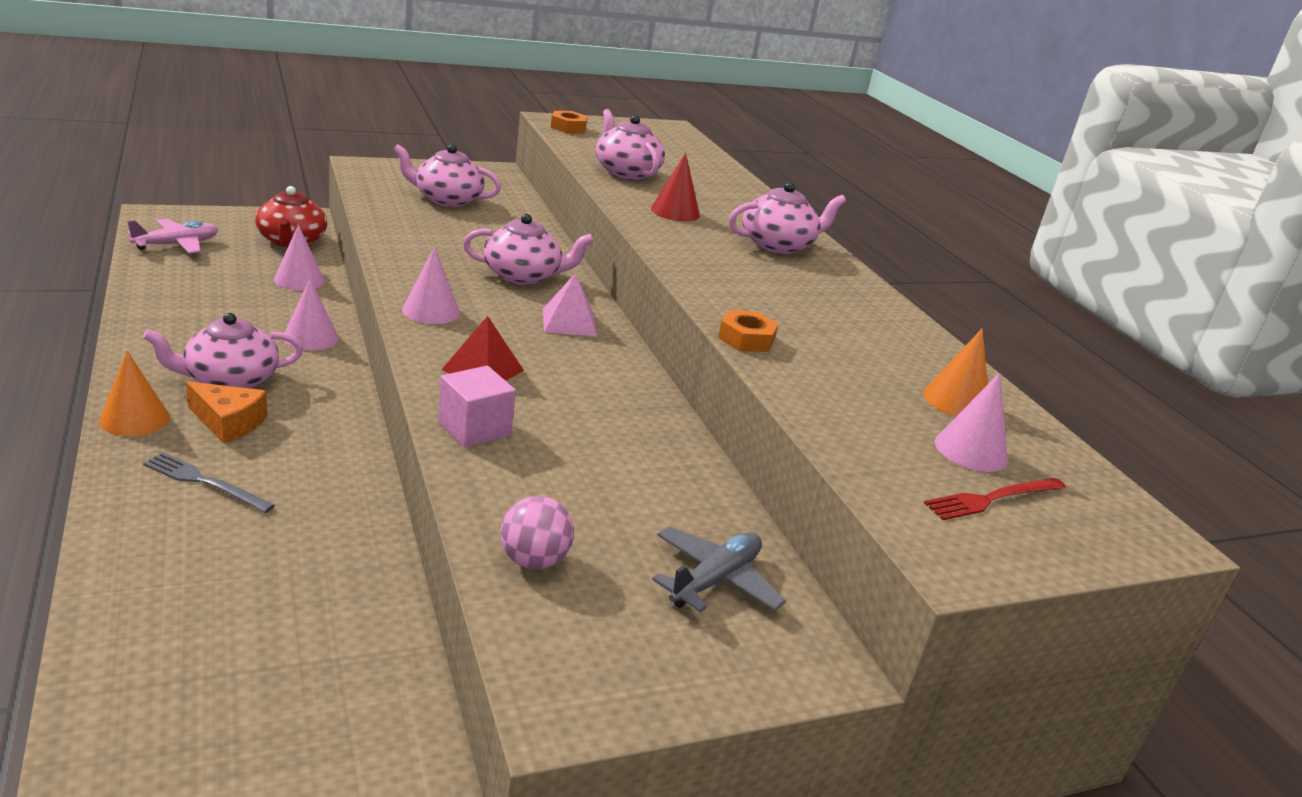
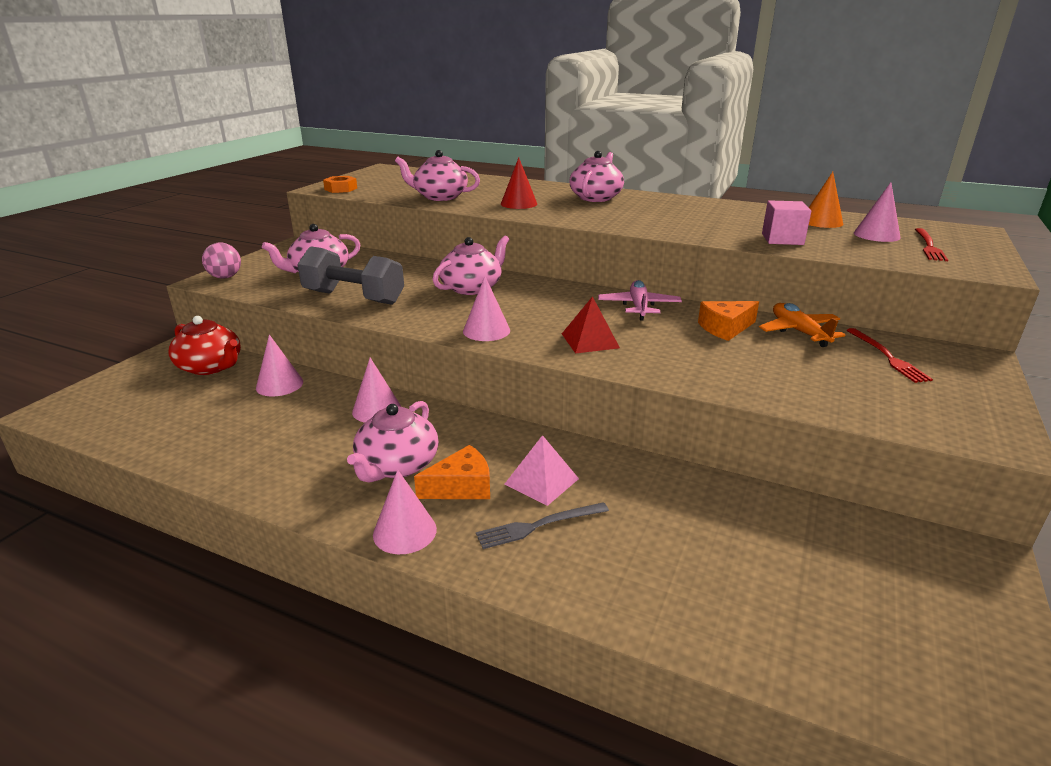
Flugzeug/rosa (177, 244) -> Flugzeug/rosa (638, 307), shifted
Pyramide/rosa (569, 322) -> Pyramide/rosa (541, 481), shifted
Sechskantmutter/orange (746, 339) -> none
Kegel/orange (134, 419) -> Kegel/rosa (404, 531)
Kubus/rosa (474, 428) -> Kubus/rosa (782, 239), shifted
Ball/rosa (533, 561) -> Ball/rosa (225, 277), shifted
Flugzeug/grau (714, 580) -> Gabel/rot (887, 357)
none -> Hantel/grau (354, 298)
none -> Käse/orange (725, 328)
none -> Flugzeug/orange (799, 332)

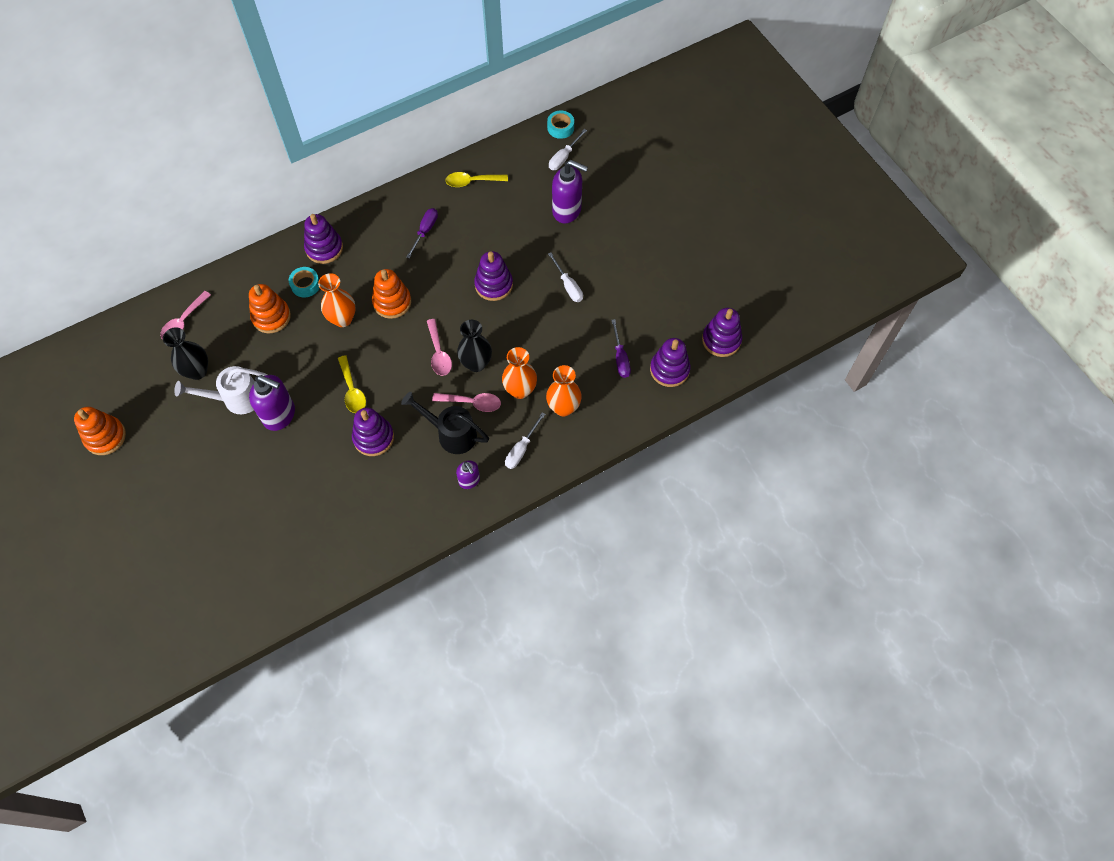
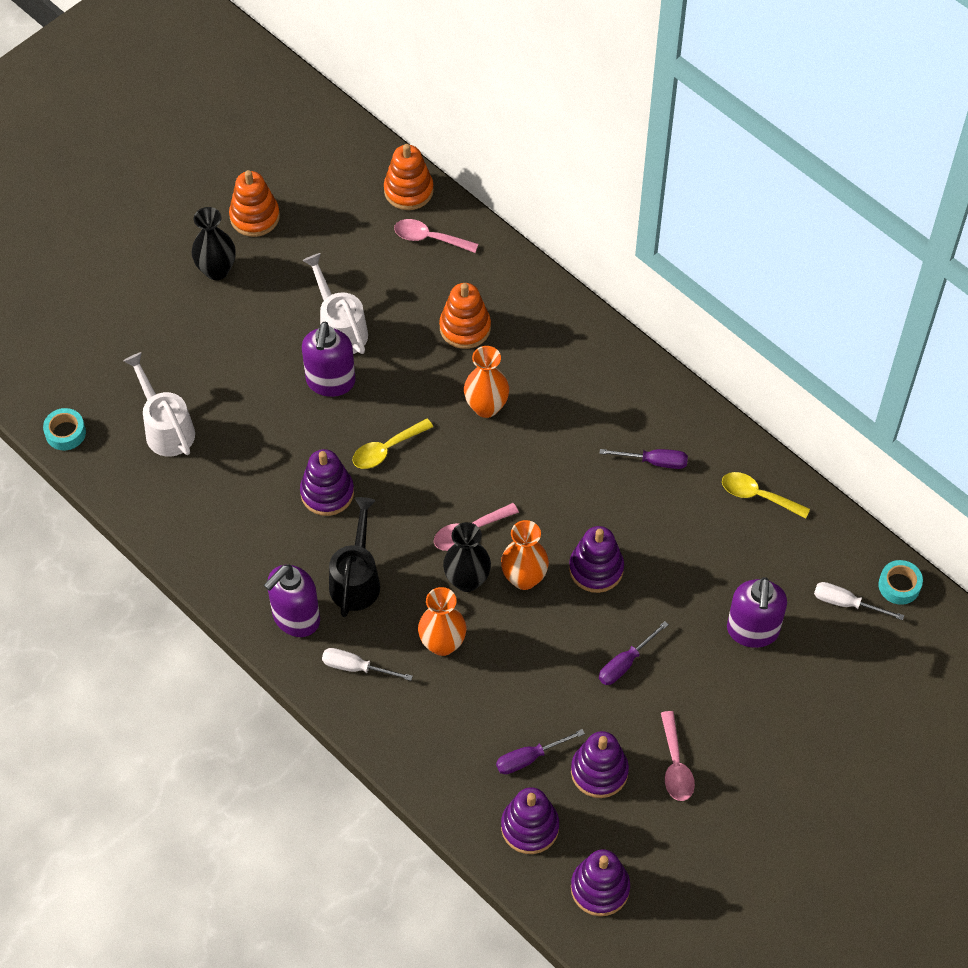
Löffel/gelb (472, 182) -> Löffel/gelb (757, 496), 45 degrees counterclockwise
Stapelspielzeug/lila (324, 248) -> Stapelspielzeug/lila (599, 771), shifted
Schraubenzieher/weiß (568, 286) -> Schraubenzieher/lila (625, 663)
Klebeband/türkis (305, 285) -> Klebeband/türkis (65, 433), shifted
Stapelspielzeug/orange (392, 302) -> Stapelspielzeug/orange (408, 190), shifted
Vase/schwarz (197, 371) -> Vase/schwarz (217, 270), shifted
Vase/orange (563, 407) -> Vase/orange (524, 578), shifted
Löffel/rosa (472, 403) -> Löffel/rosa (675, 765), shifted
Seifenspender/lila (469, 481) -> Seifenspender/lila (295, 618), x1.77
none -> Gießkanne/weiß (166, 428)

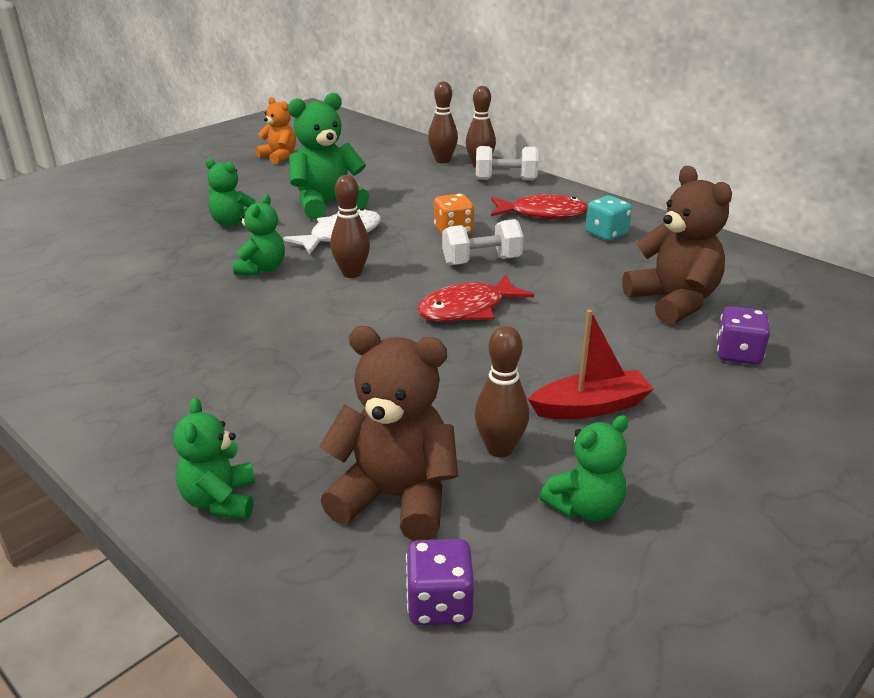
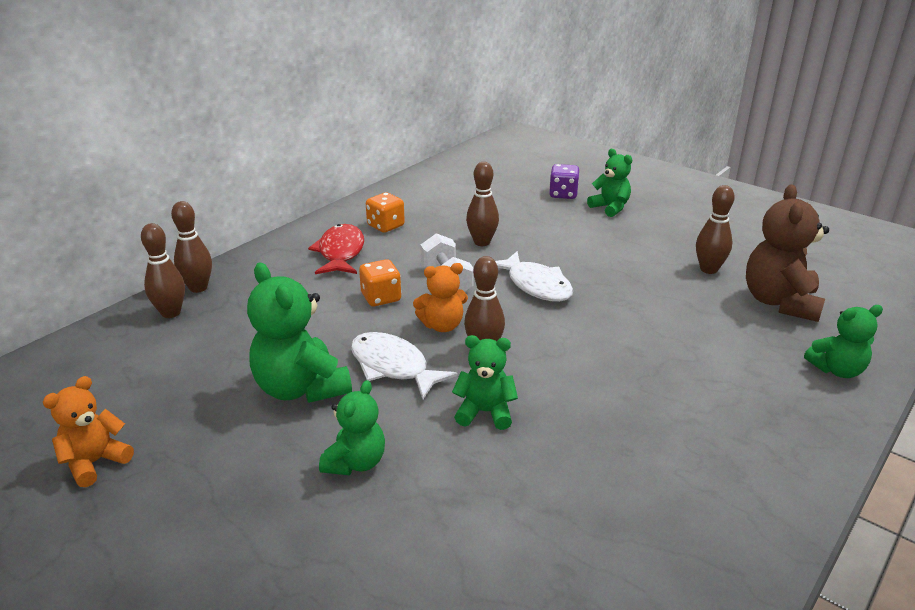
Hantel/weiß (505, 179) -> none
Teddybär/braun (673, 302) -> none
Spielwürfel/türkis (606, 234) -> Spielwürfel/orange (385, 226)
Fisch/rot (468, 309) -> Fisch/weiß (536, 285)
Boot/rot (590, 407) -> none
Teddybär/grün (585, 507) -> Teddybär/grün (610, 208), shifted
Spielwürfel/lila (439, 604) -> none
none -> Bowlingkegel/braun (482, 242)
none -> Teddybär/orange (442, 325)

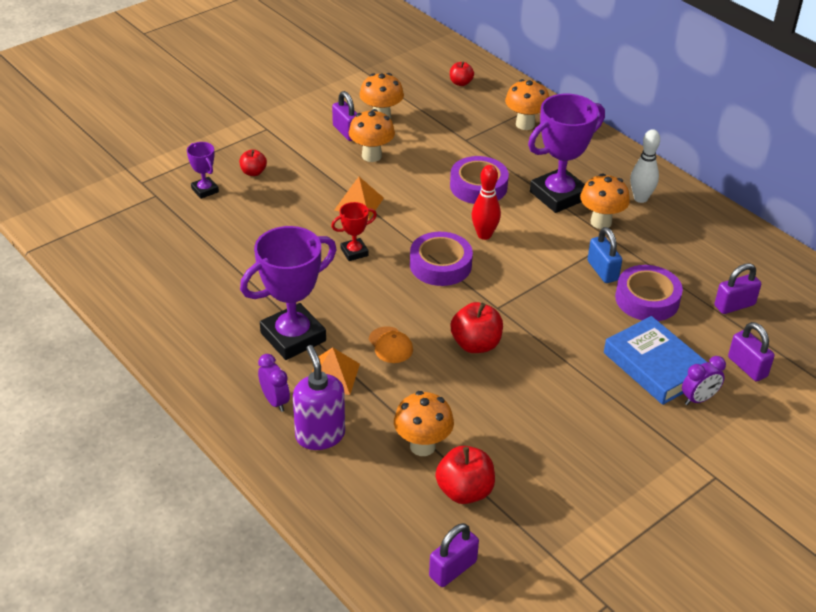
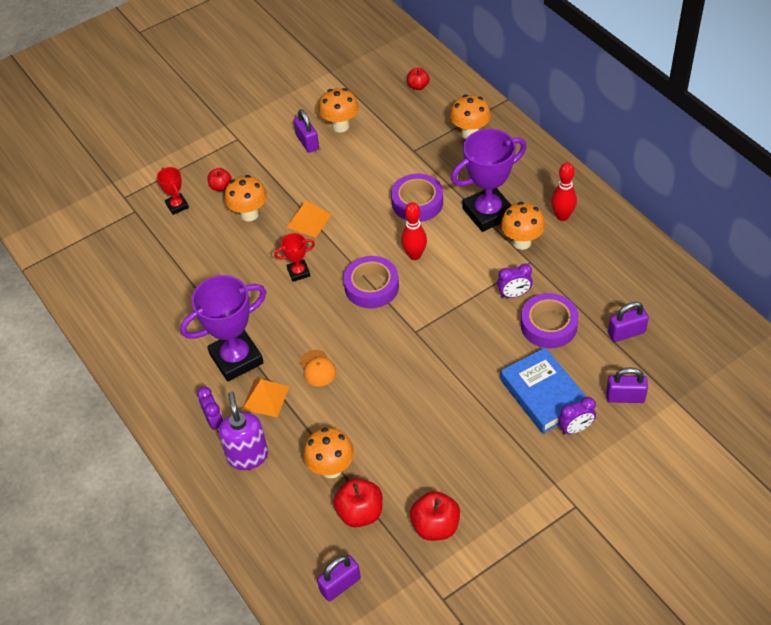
Pilz/orange (371, 156) -> Pilz/orange (249, 214), shifted
Bowlingkegel/weiß (640, 198) -> Bowlingkegel/rot (562, 216)
Pokal/lila (205, 190) -> Pokal/rot (177, 206)
Vorhängeschloss/blau (602, 271) -> Wecker/lila (514, 294)
Apfel/rot (476, 344) -> Apfel/rot (435, 526), shifted
Vorhängeschloss/lila (747, 367) -> Vorhängeschloss/lila (625, 397), 60 degrees counterclockwise

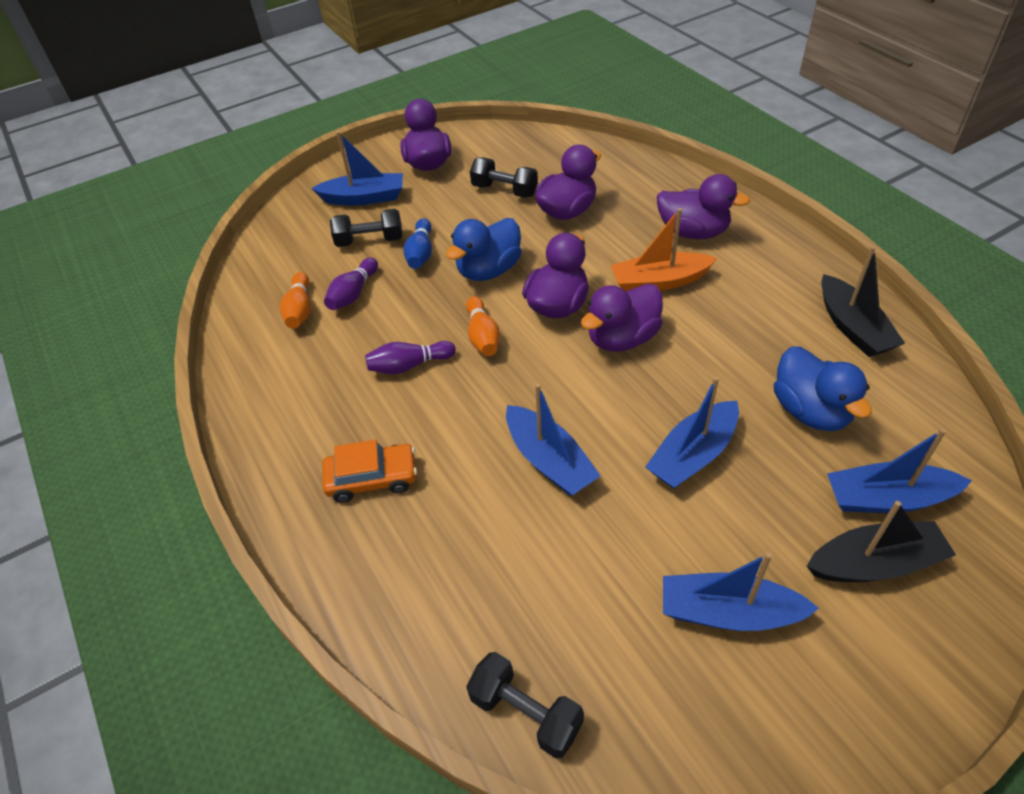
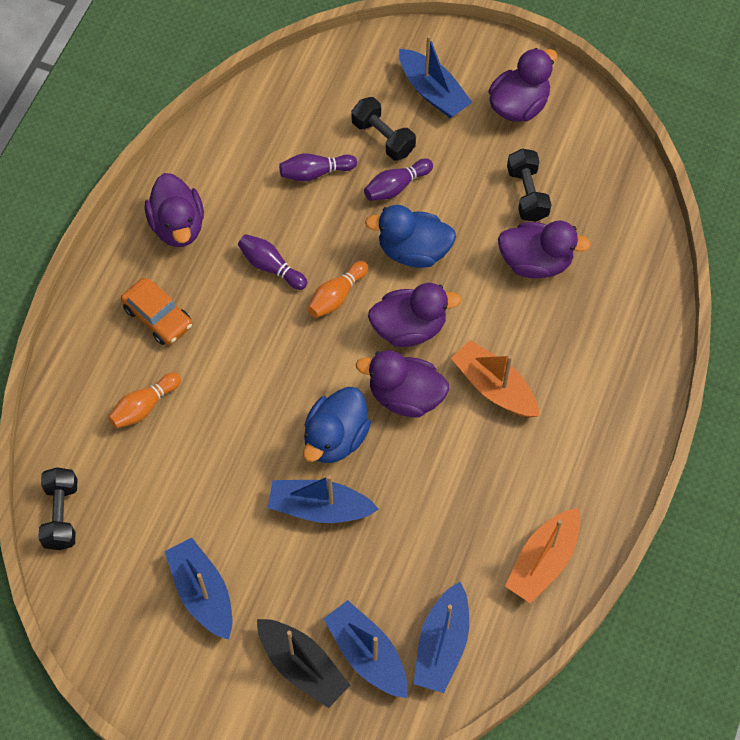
Ente/lila (693, 232) -> Ente/lila (178, 226), shifted
Bowlingkegel/blau (421, 253) -> Bowlingkegel/lila (396, 186)
Boot/schwarz (853, 327) -> Boot/orange (543, 561)
Bowlingkegel/orange (300, 310) -> Bowlingkegel/orange (144, 406), shifted
Ente/blau (810, 411) -> Ente/blau (335, 438), shifted
Boot/blau (549, 461) -> Boot/blau (442, 644), shifted

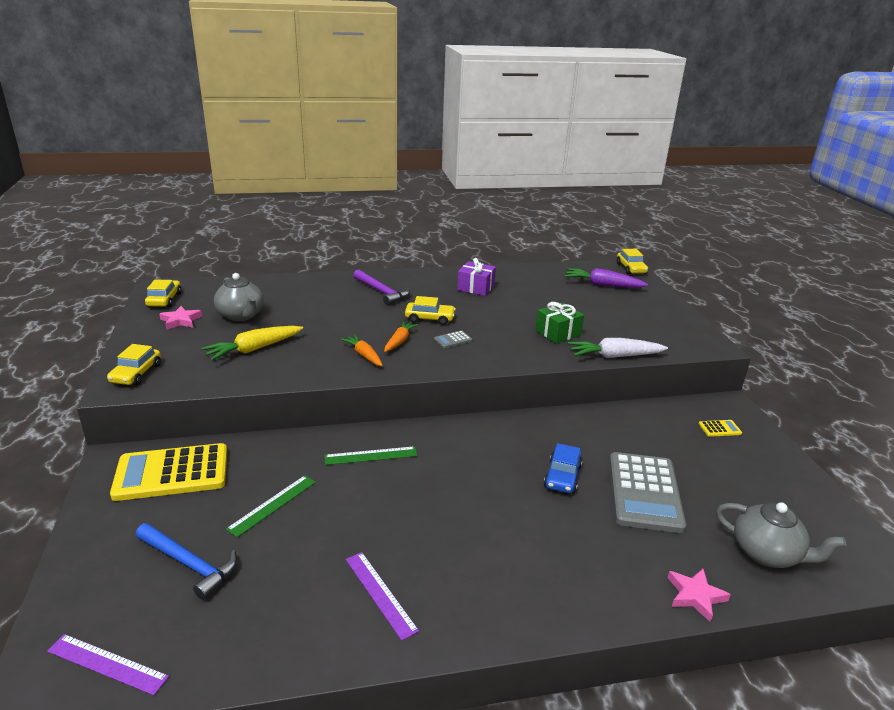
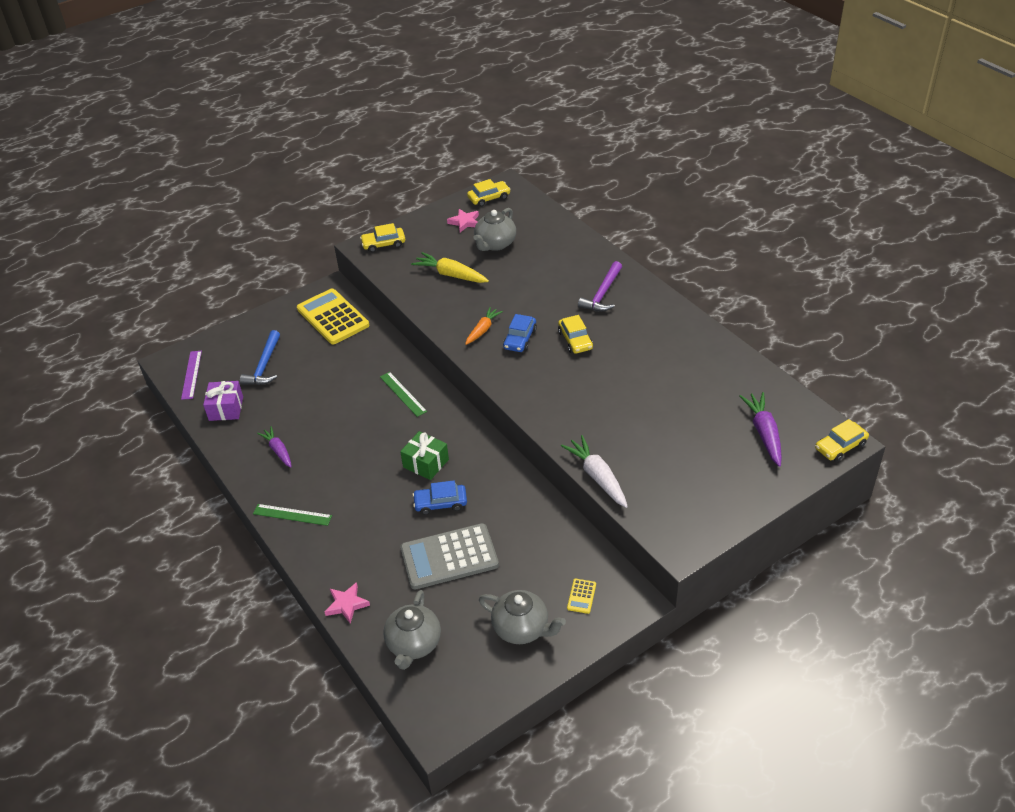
Geschenk/lila (476, 287) -> Geschenk/lila (226, 408), shifted
Geschenk/grün (558, 333) -> Geschenk/grün (426, 463), shifted
Karotte/orange (399, 341) -> Auto/blau (520, 339)
Taschenrechner/grau (453, 340) -> none
Taschenrechner/gelb (719, 429) -> Taschenrechner/gelb (581, 596), 45 degrees clockwise
Lineal/grün (272, 505) -> Lineal/grün (292, 515), shifted
Lineal/lila (380, 593) -> Karotte/lila (278, 450)
none -> Teekanne/grau (522, 628)

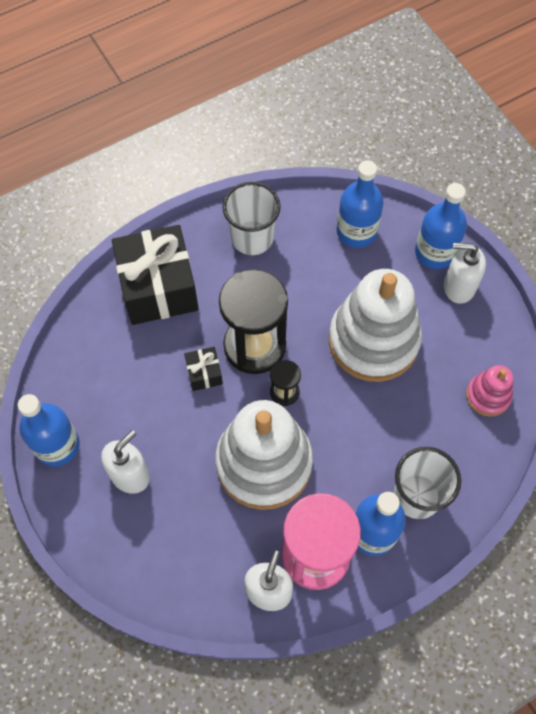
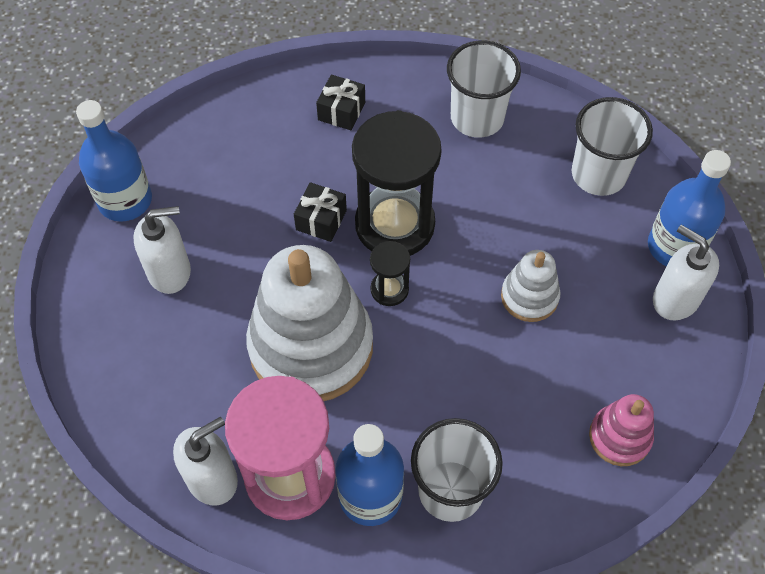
Flasche/blau (356, 231) -> Becher/weiß (598, 174)
Geschenk/schwarz (158, 287) -> Geschenk/schwarz (341, 111), x0.44
Stapelspielzeug/weiß (373, 341) -> Stapelspielzeug/weiß (529, 296), x0.48

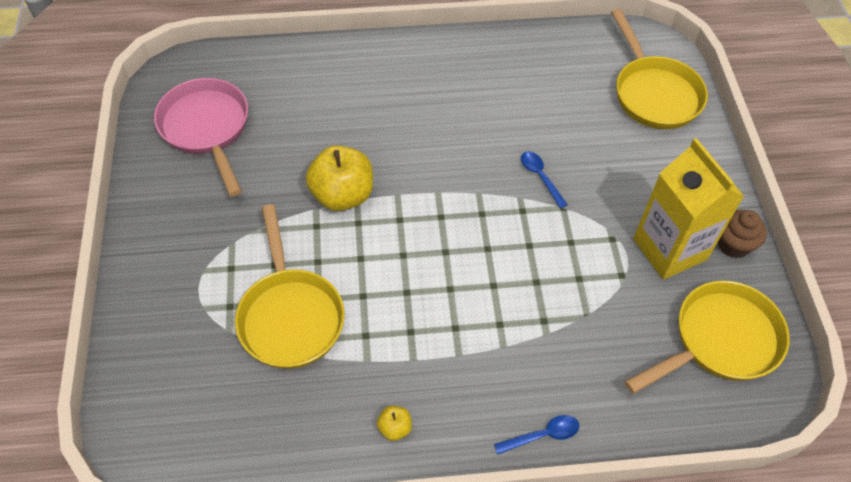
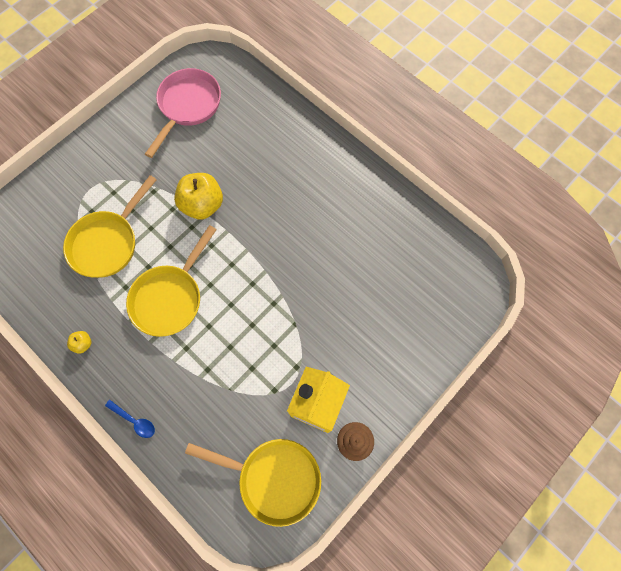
Pfanne/gelb (654, 93) -> Pfanne/gelb (170, 297), shifted
Löffel/blau (540, 177) -> none

